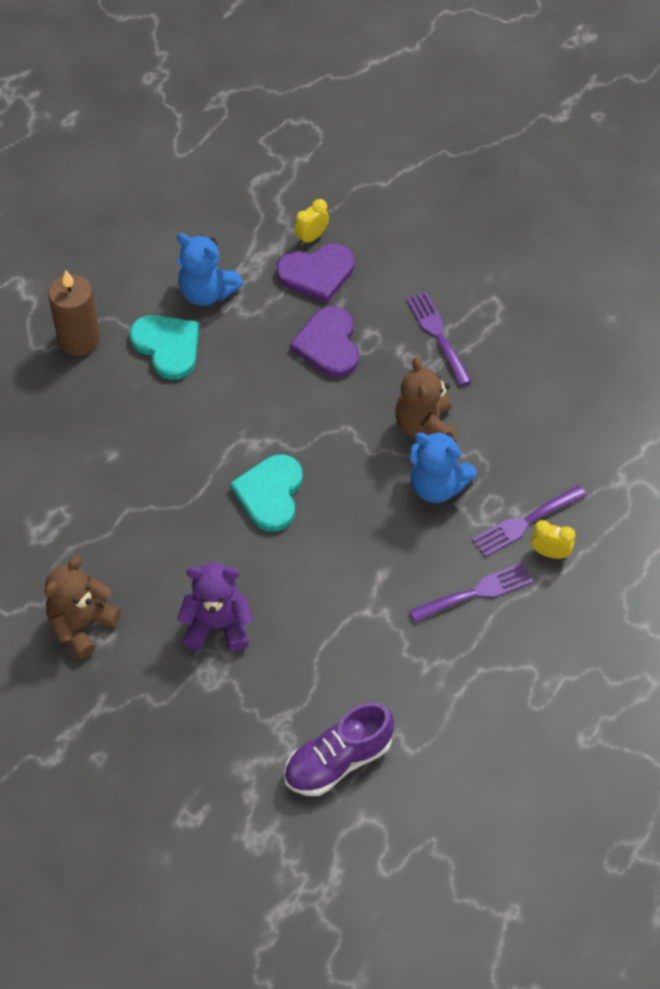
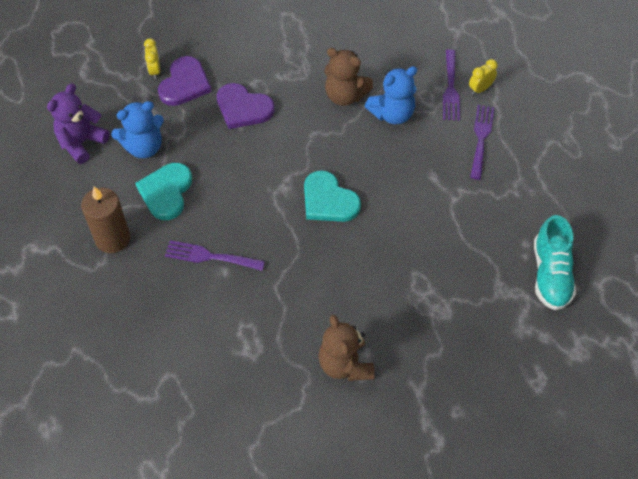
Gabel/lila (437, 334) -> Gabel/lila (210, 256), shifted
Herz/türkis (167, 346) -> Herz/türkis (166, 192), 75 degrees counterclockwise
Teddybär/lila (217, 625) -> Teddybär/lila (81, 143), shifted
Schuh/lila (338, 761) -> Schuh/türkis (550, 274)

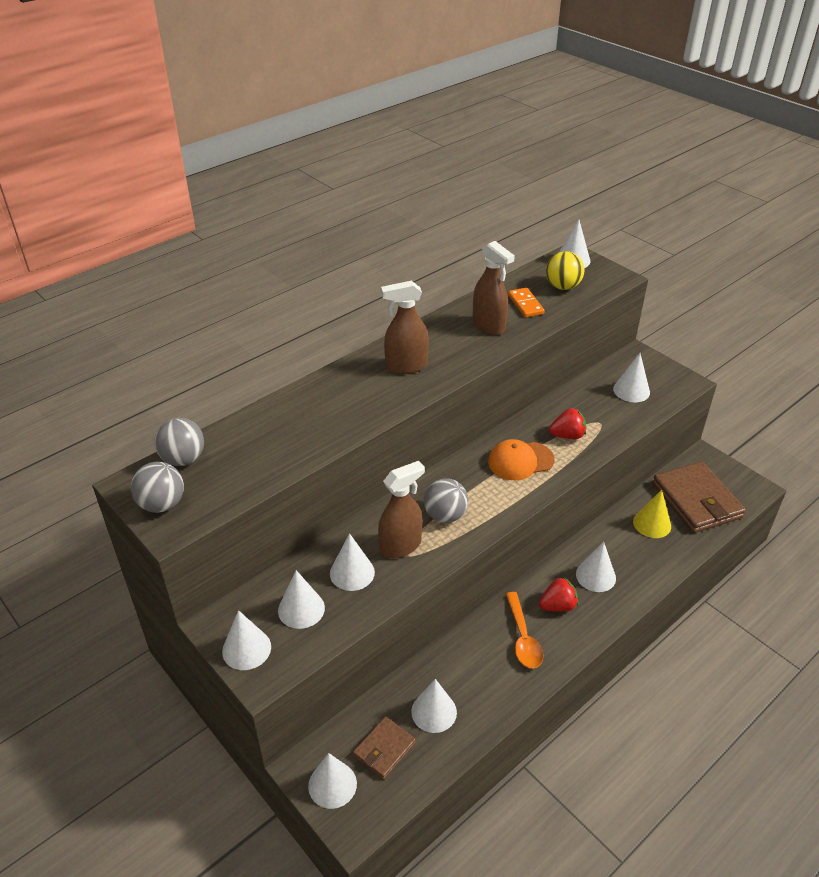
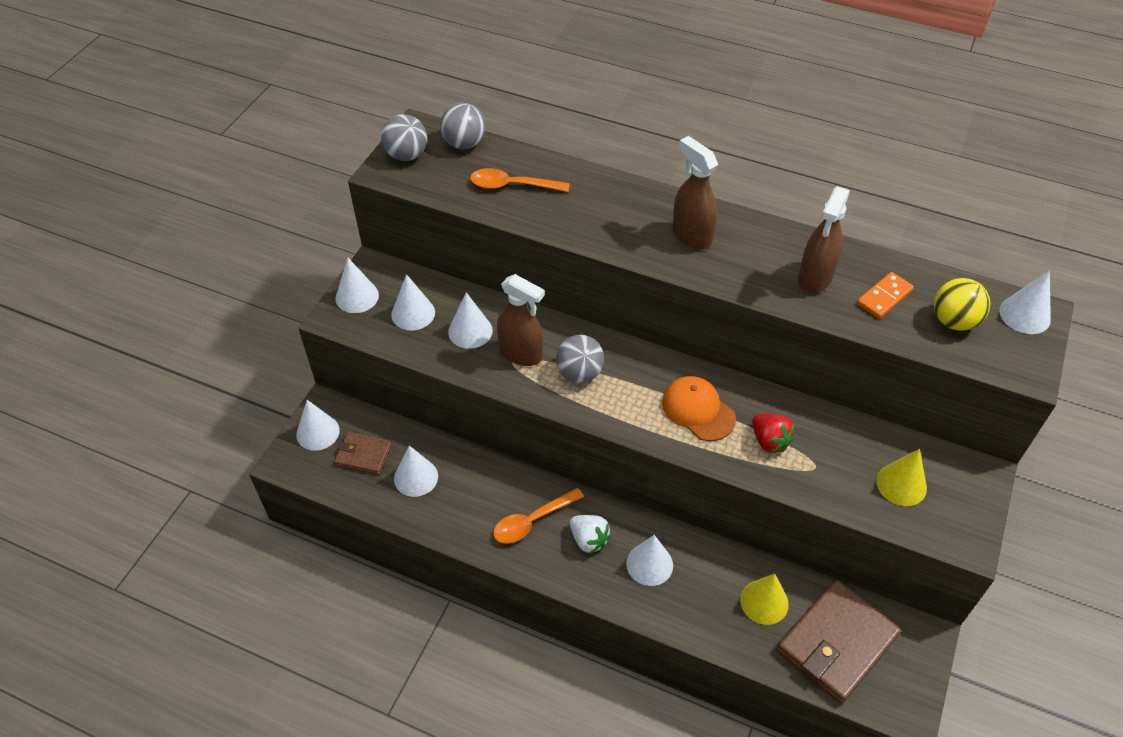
Kegel/weiß (631, 390) -> Kegel/gelb (901, 484)
Erdbeere/rot (557, 606) -> Erdbeere/weiß (589, 540)
none -> Löffel/orange (512, 185)

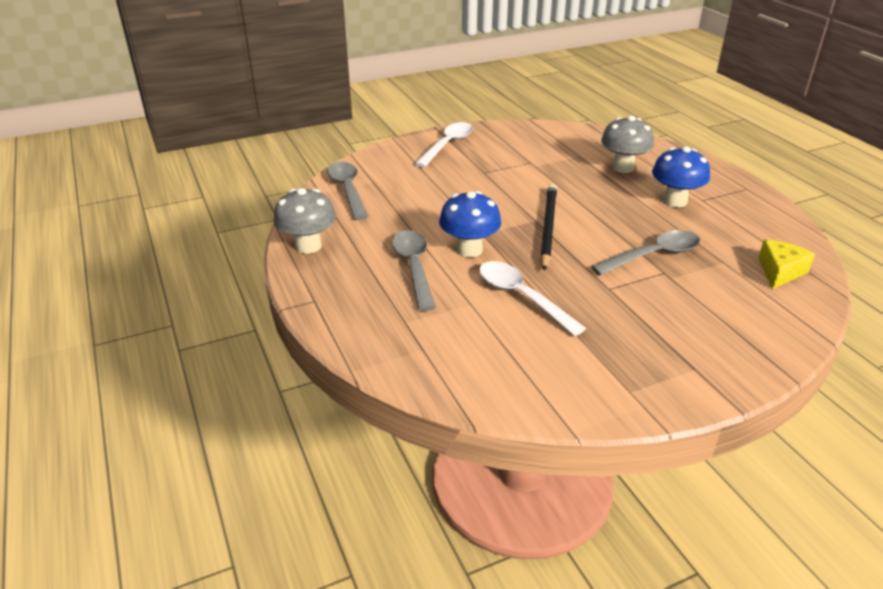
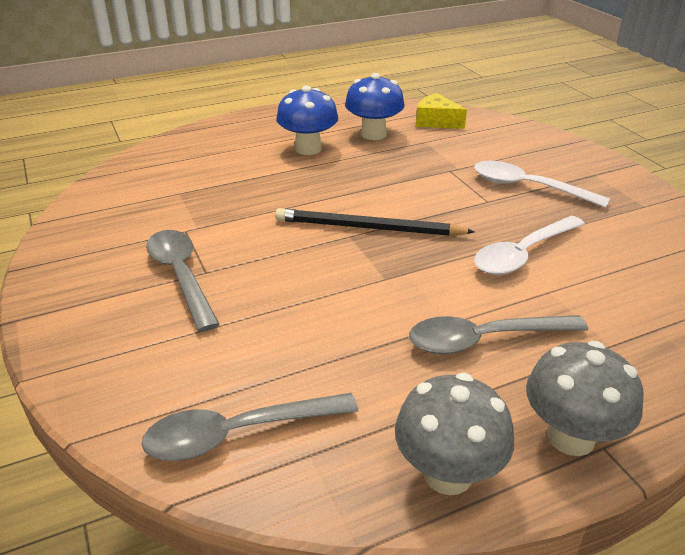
Pilz/grau (623, 167) -> Pilz/grau (571, 437), shifted
Löffel/weiß (447, 145) -> Löffel/weiß (528, 187), shifted
Pilz/blau (469, 250) -> Pilz/blau (373, 134), shifted
Löffel/grau (653, 255) -> Löffel/grau (181, 276), shifted

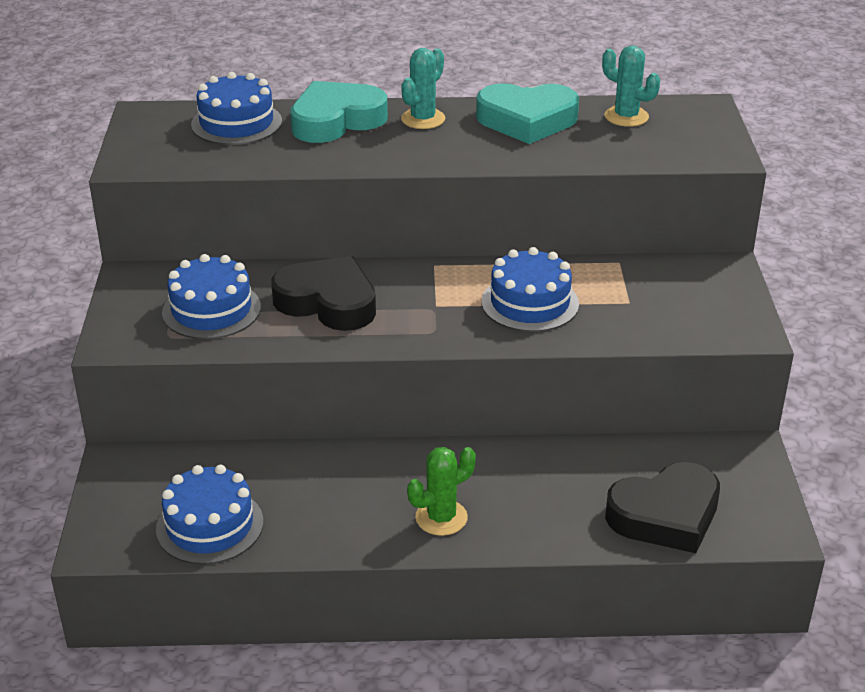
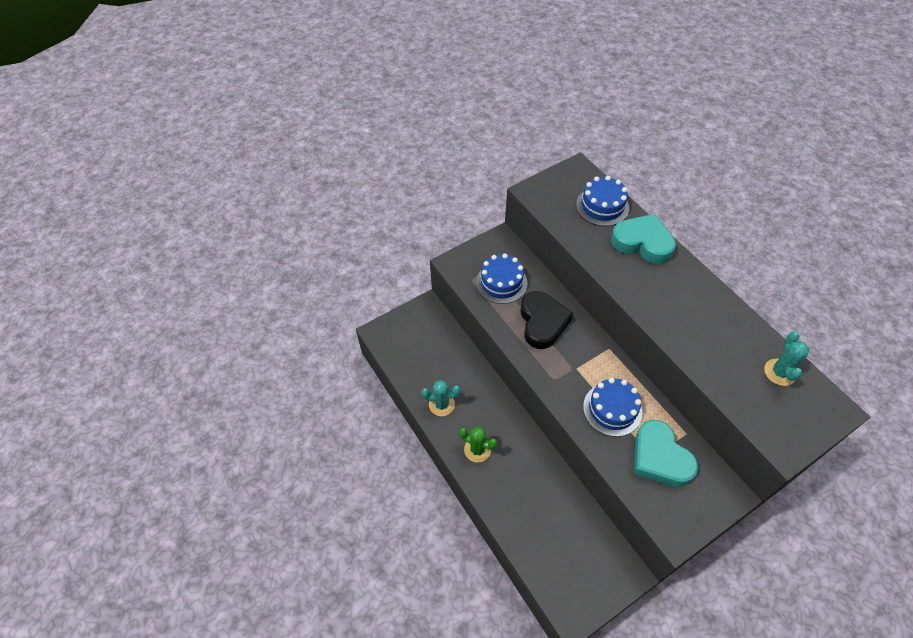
Kaktus/türkis (423, 119) -> Kaktus/türkis (441, 404), shifted
Herz/türkis (527, 120) -> Herz/türkis (659, 457), shifted
Herz/schwarz (665, 515) -> none
Kuchen/blau (210, 525) -> none

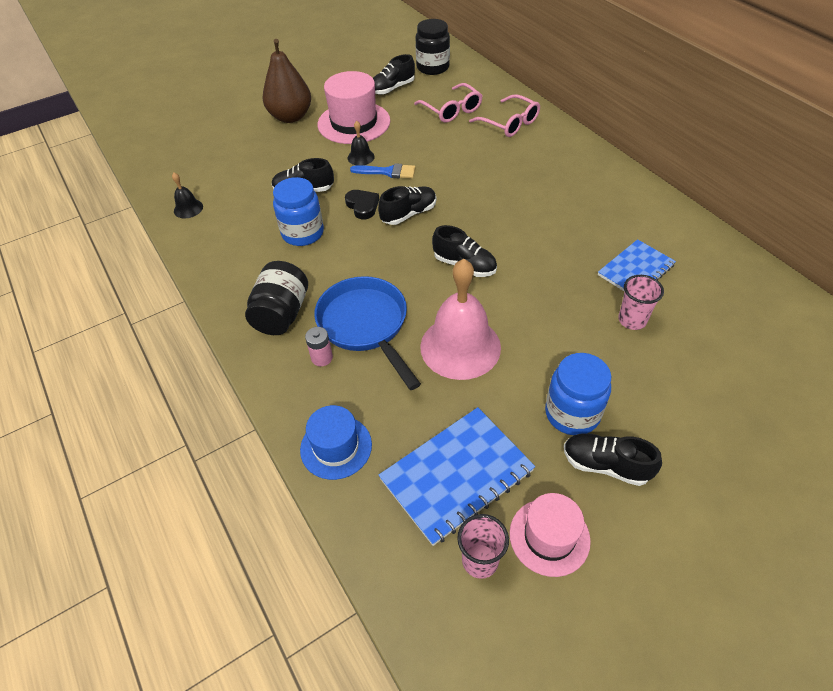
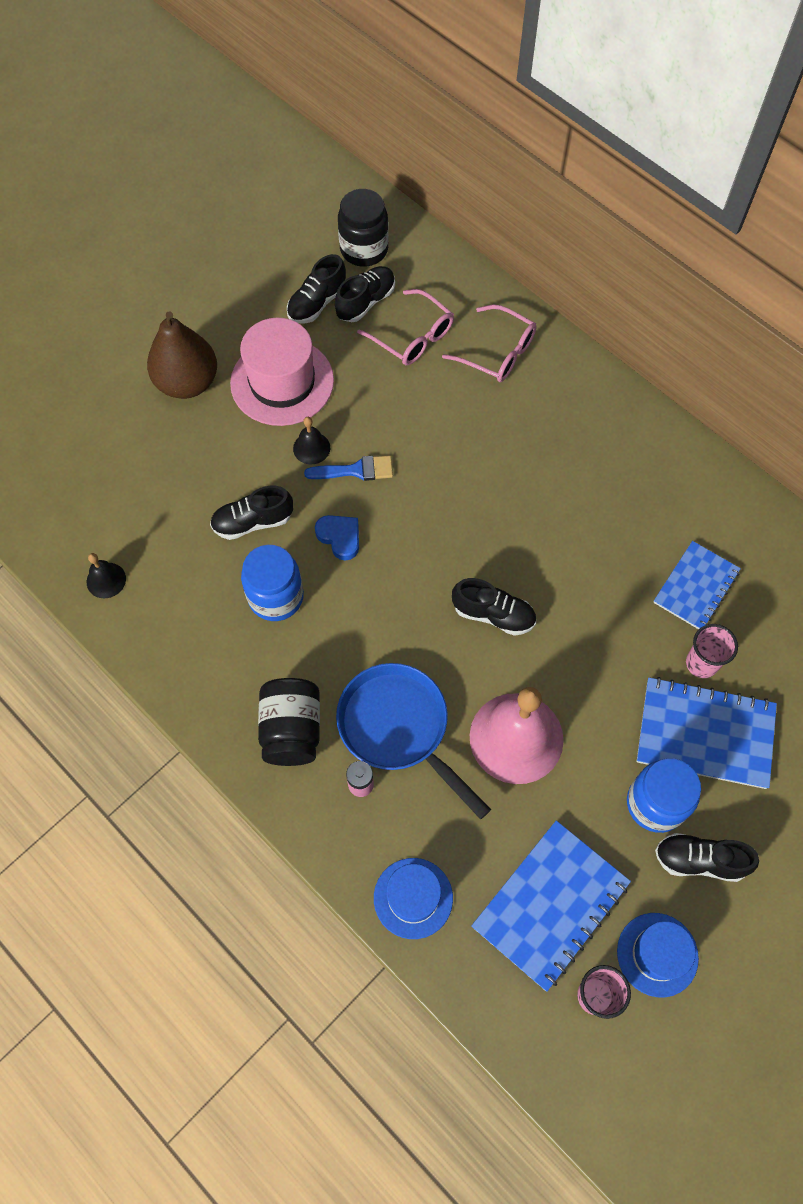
Schuh/schwarz (409, 214) -> Schuh/schwarz (366, 302), shifted
Herz/schwarz (362, 206) -> Herz/blau (340, 537)
Hut/rosa (549, 536) -> Hut/blau (657, 954)
none -> Notizbuch/blau (705, 734)

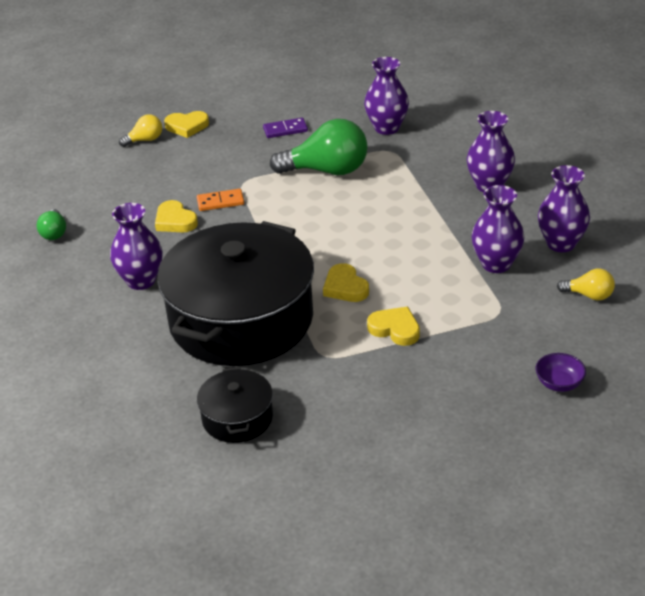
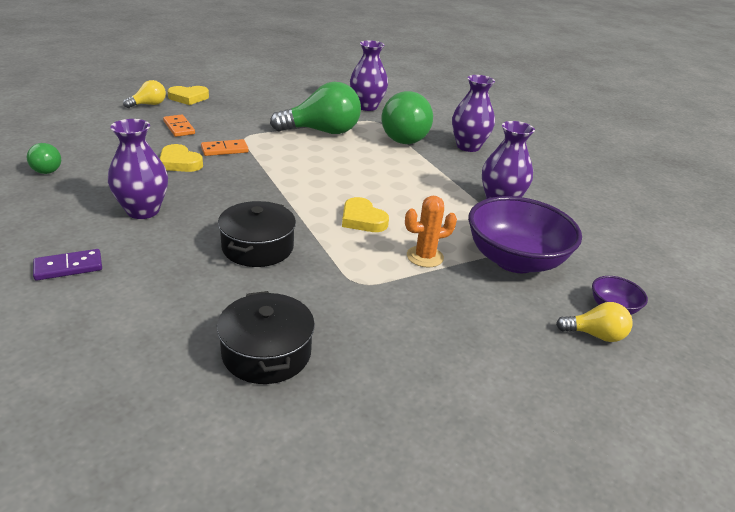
Dominostein/lila (285, 130) -> Dominostein/lila (68, 267), shifted
Vase/lila (561, 243) -> none
Kochtopf/schwarz (241, 319) -> Kochtopf/schwarz (257, 247), x0.45
Glühbirne/gelb (589, 295) -> Glühbirne/gelb (595, 335), shifted
Herz/gelb (395, 329) -> Kaktus/orange (425, 257)
none -> Glühbirne/grün (405, 137)
none -> Dominostein/orange (179, 127)
none -> Schüssel/lila (515, 260)

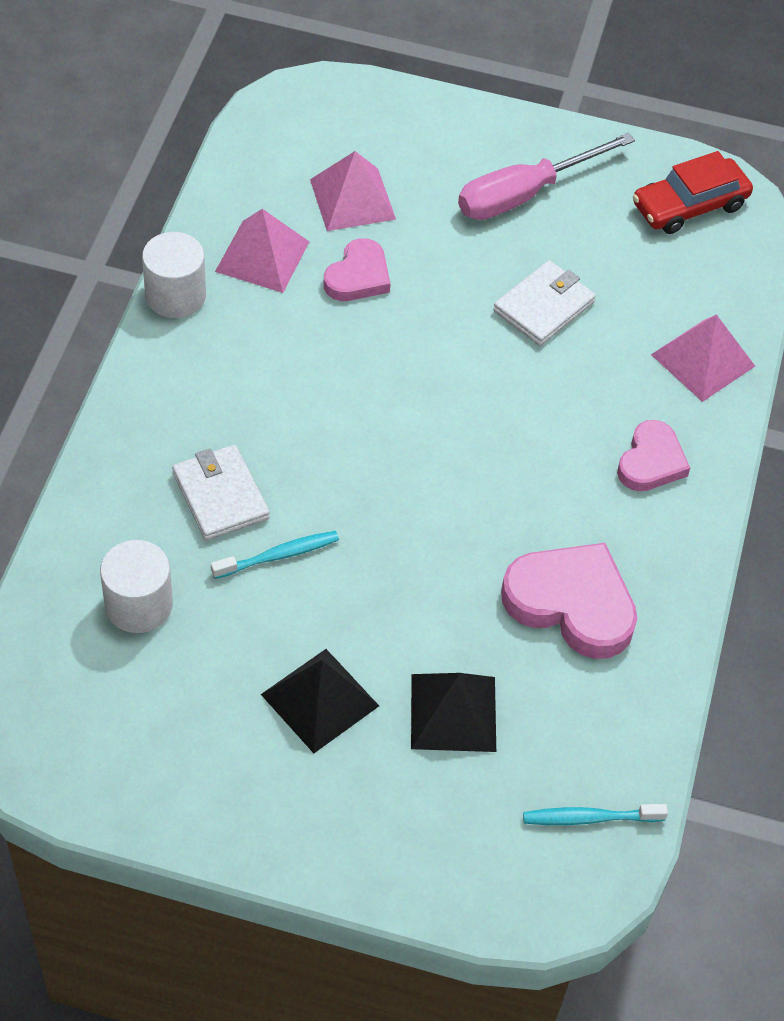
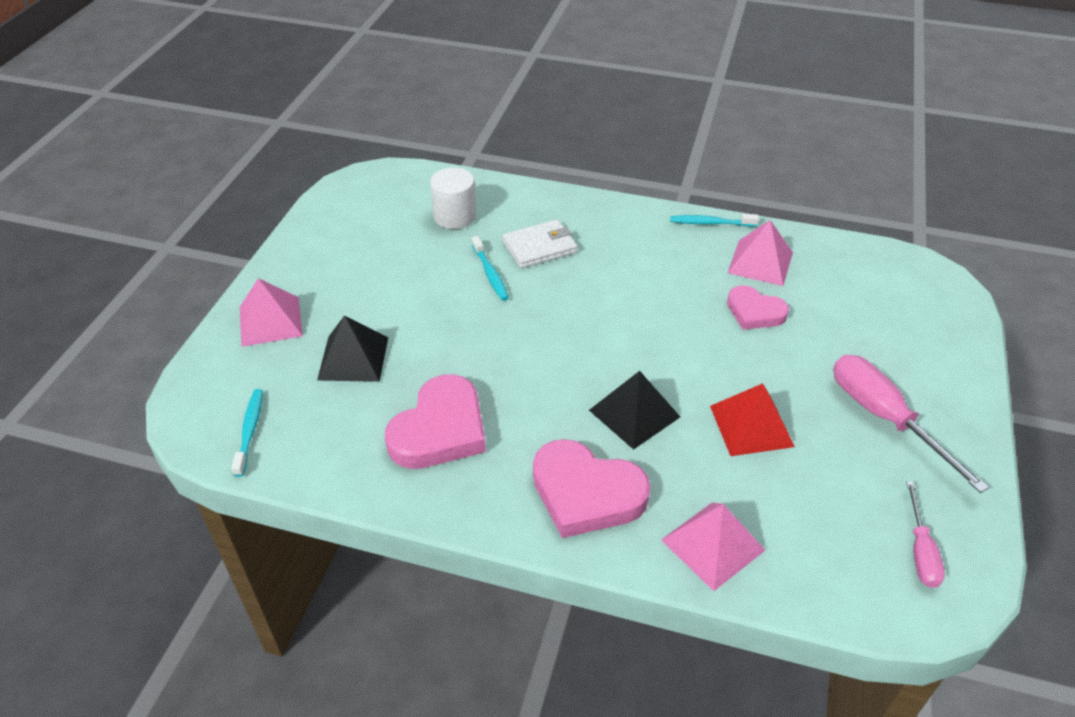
Pyramide/rosa (352, 199) -> Pyramide/rosa (270, 321), shifted
Auto/rot (689, 205) -> Schraubenzieher/rosa (920, 551)
Vollzylinder/weiß (175, 295) -> Zahnbürste/türkis (711, 223)
Geldbörse/weiß (544, 306) -> Pyramide/rot (751, 426)
Herz/rosa (651, 461) -> Herz/rosa (586, 493), x1.63
Pyramide/schwarz (319, 700) -> Pyramide/schwarz (634, 413), shifted

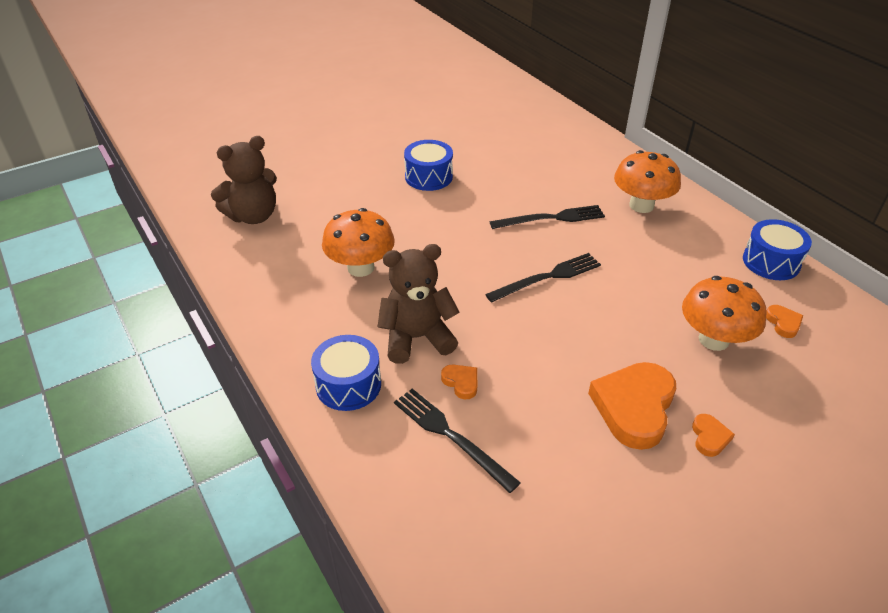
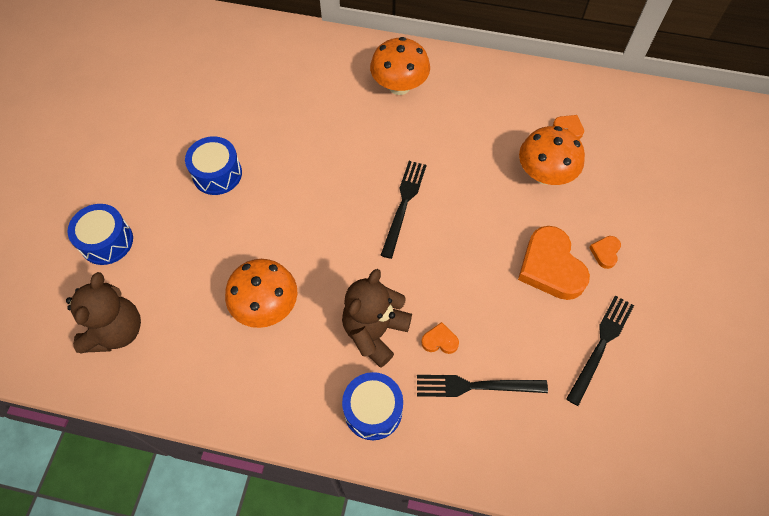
Gabel/schwarz (551, 218) -> Gabel/schwarz (601, 345), shifted
Trommel/blau (771, 262) -> Trommel/blau (107, 241), shifted
Herz/orange (709, 437) -> Herz/orange (605, 252), 120 degrees counterclockwise

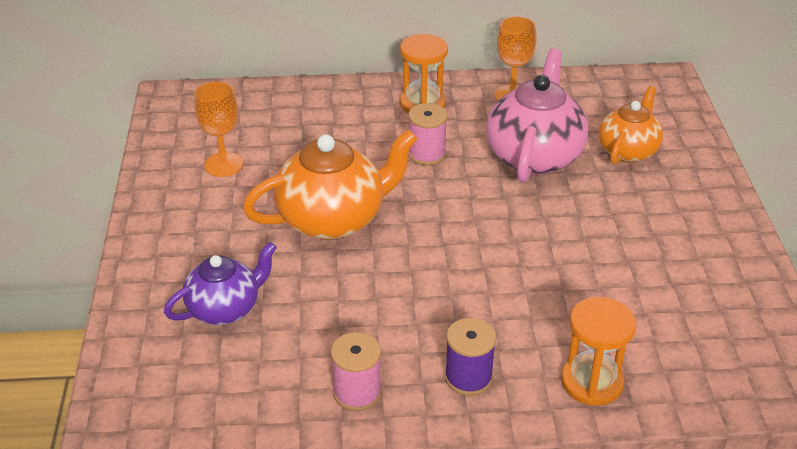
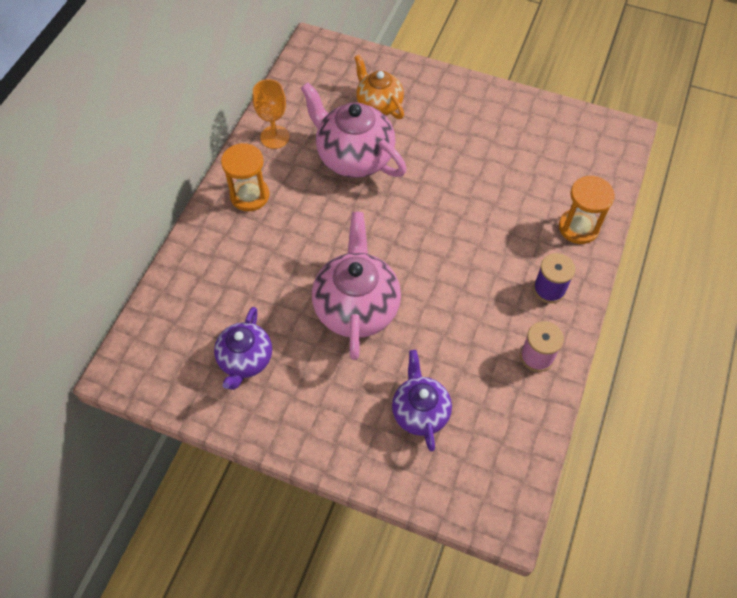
Kelch/orange (223, 164) -> Teekanne/lila (245, 360)
Garnrolle/rosa (427, 154) -> none
Teekanne/orange (333, 219) -> Teekanne/rosa (356, 307)

